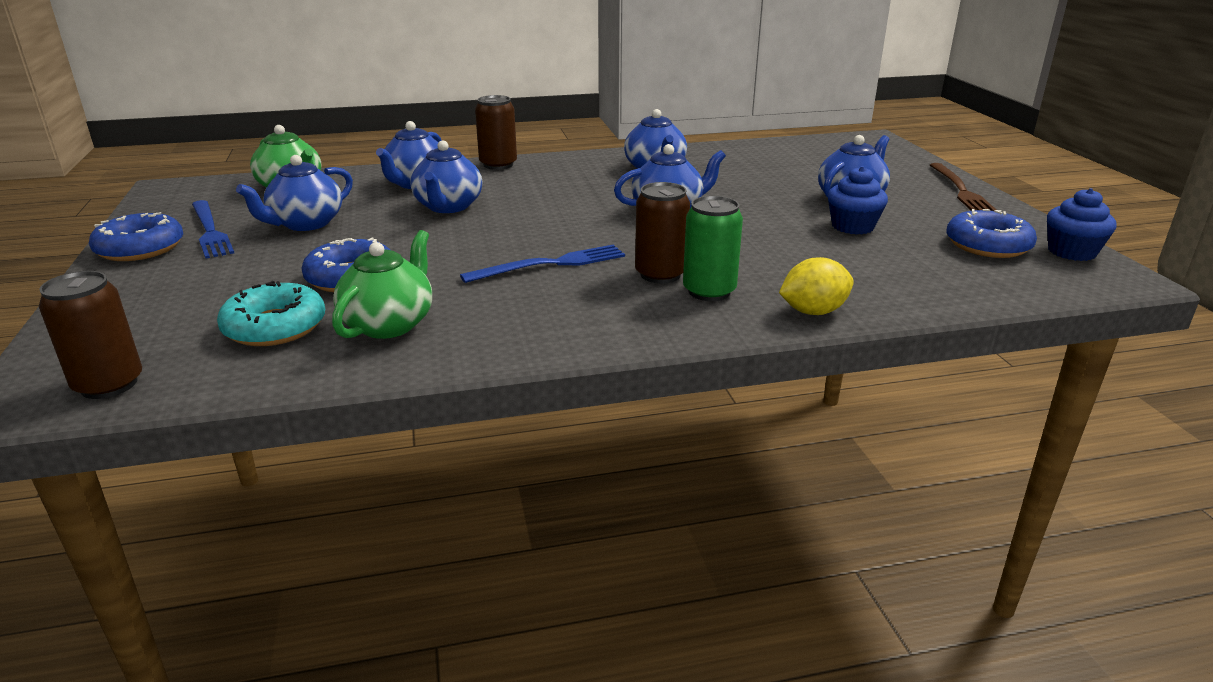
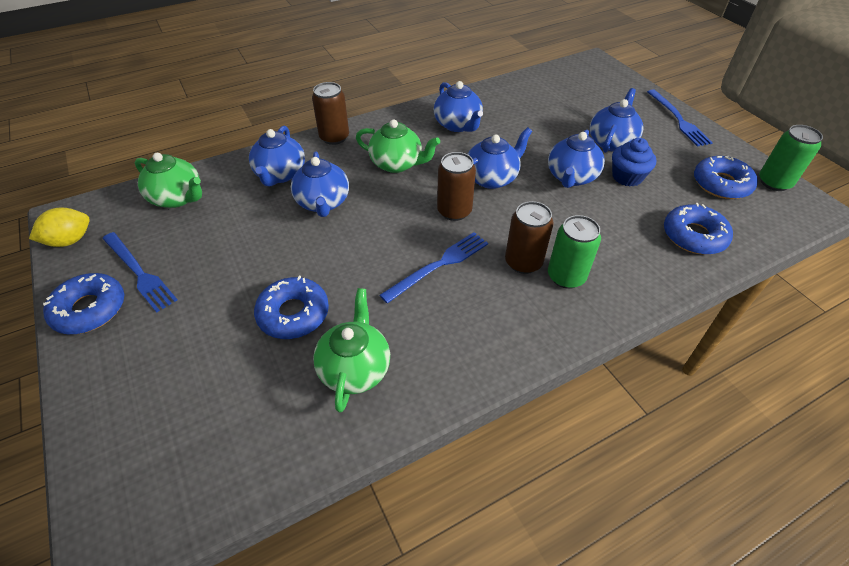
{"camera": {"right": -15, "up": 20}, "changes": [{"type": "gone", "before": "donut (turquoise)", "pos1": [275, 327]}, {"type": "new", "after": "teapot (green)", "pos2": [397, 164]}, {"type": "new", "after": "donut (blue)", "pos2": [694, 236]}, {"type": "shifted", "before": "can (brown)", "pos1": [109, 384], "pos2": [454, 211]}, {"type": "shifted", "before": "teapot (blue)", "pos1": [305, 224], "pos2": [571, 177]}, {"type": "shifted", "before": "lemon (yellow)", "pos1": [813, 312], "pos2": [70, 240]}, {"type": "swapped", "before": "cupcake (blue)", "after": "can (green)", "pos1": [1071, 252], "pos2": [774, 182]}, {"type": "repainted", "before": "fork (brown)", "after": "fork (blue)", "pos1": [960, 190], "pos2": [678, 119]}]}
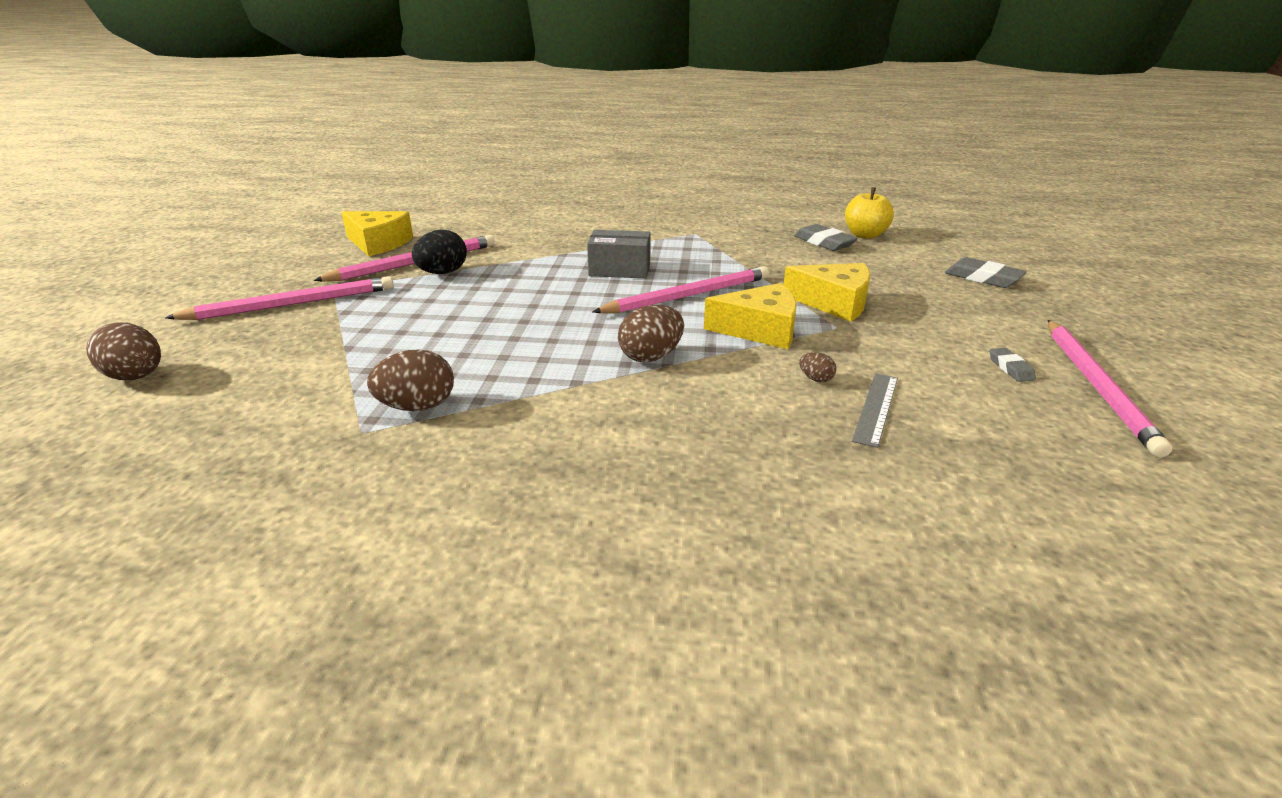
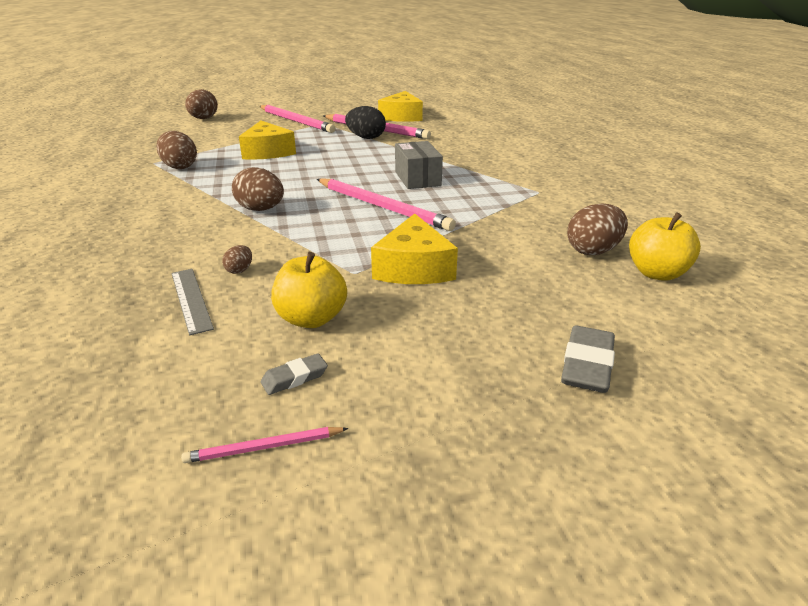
{"camera": {"right": 70, "up": 0}, "changes": [{"type": "new", "after": "apple (yellow)", "pos2": [311, 319]}, {"type": "shifted", "before": "cheese (yellow)", "pos1": [760, 330], "pos2": [267, 152]}, {"type": "swapped", "before": "eraser (grey)", "after": "egg (brown)", "pos1": [824, 242], "pos2": [593, 251]}, {"type": "rotated", "before": "ruler (grey)", "pos1": [876, 408], "pos2": [190, 299], "turn": 60}, {"type": "scaled", "before": "pencil (pink)", "pos1": [1097, 386], "pos2": [265, 447], "scale": 0.46}]}
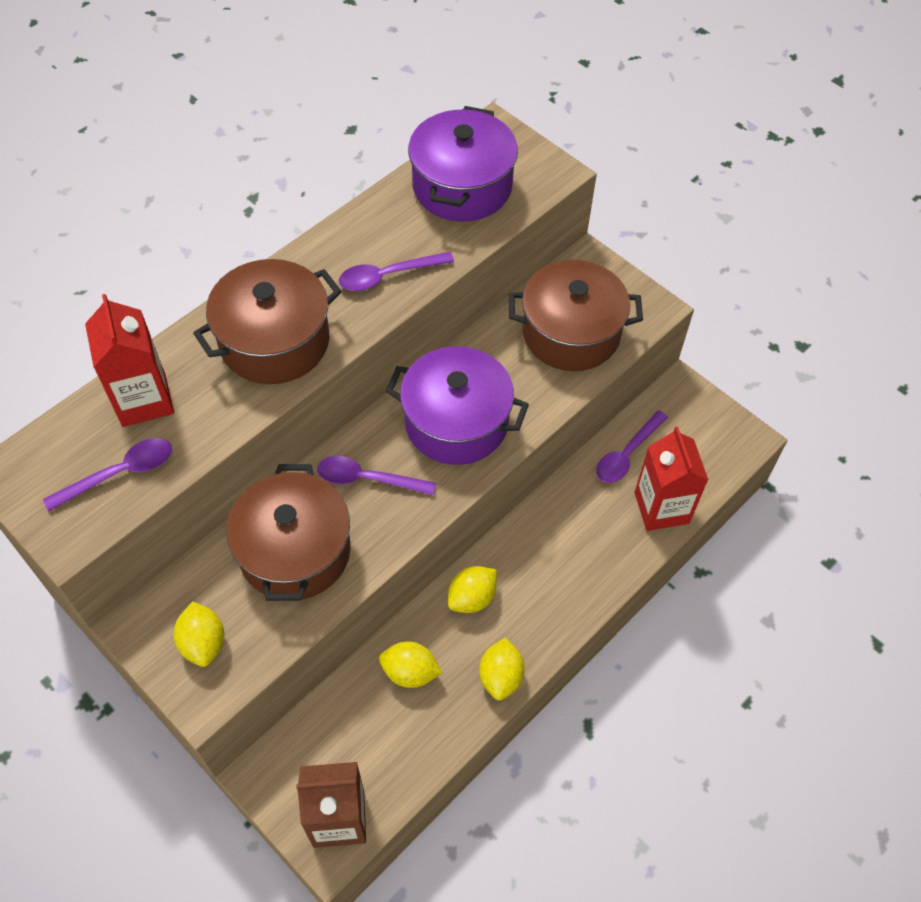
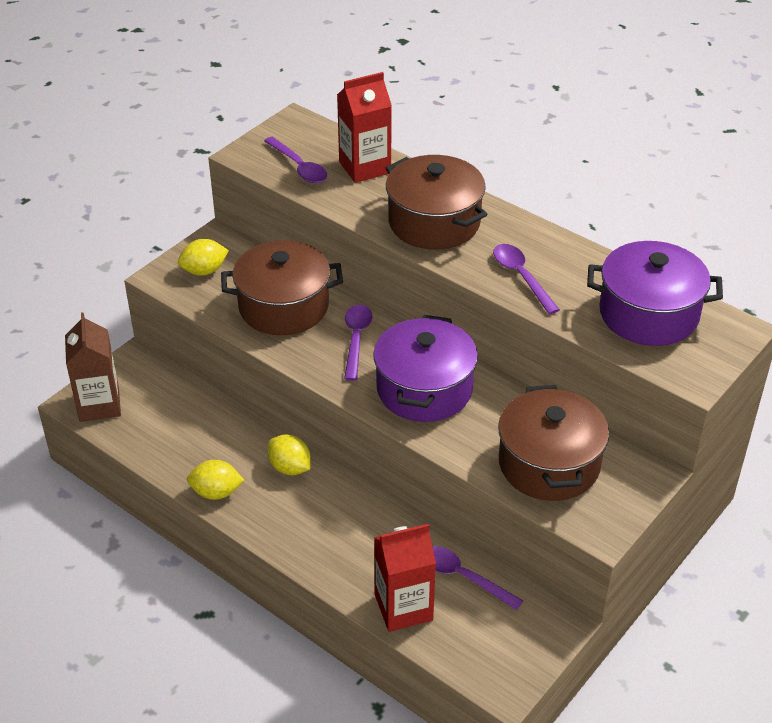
{"camera": {"right": 85, "up": -15}, "changes": [{"type": "gone", "before": "lemon (yellow)", "pos1": [410, 672]}]}
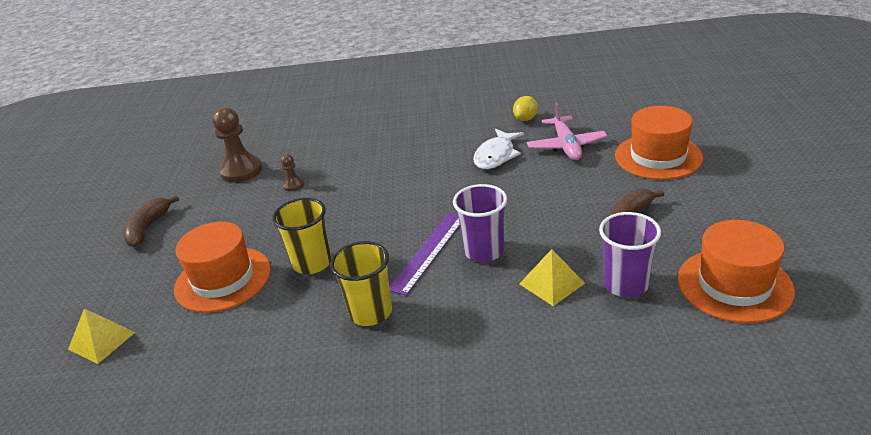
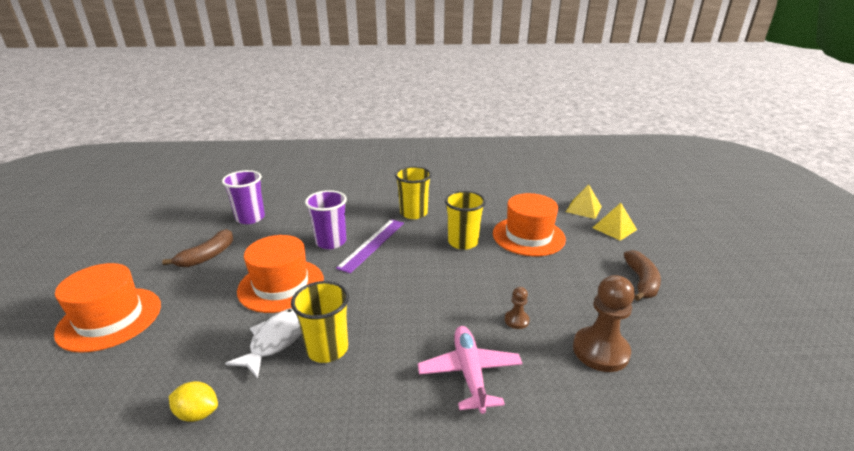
{"camera": {"right": 175, "up": -5}, "changes": [{"type": "new", "after": "cup (yellow)", "pos2": [327, 349]}, {"type": "shifted", "before": "pyramid (yellow)", "pos1": [552, 283], "pos2": [614, 228]}, {"type": "shifted", "before": "plane (pink)", "pos1": [566, 146], "pos2": [469, 373]}, {"type": "shifted", "before": "hat (orange)", "pos1": [734, 285], "pos2": [281, 285]}, {"type": "rotated", "before": "lemon (yellow)", "pos1": [525, 119], "pos2": [198, 413], "turn": 75}]}
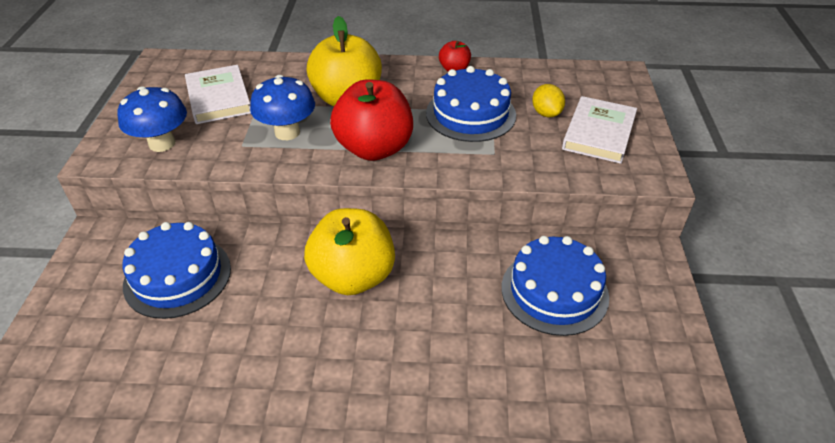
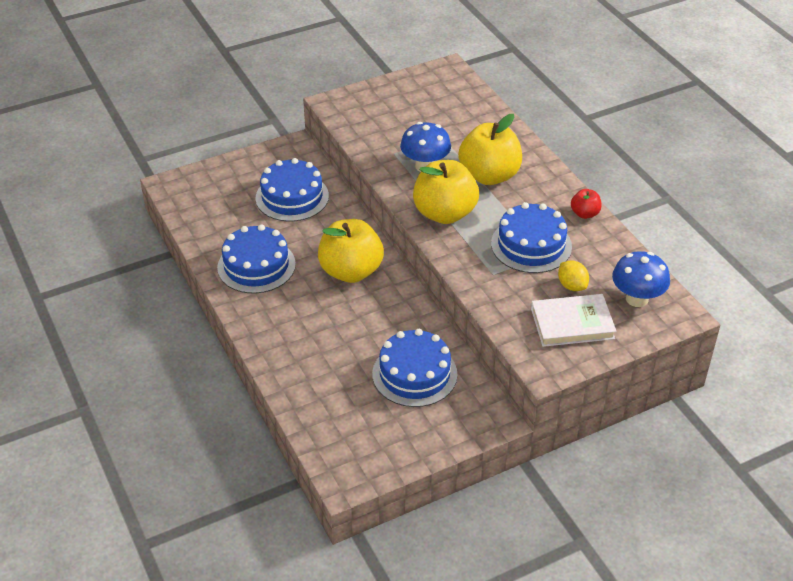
{"camera": {"right": 60, "up": 0}, "changes": [{"type": "gone", "before": "book (white)", "pos1": [219, 98]}, {"type": "new", "after": "cake (blue)", "pos2": [256, 266]}, {"type": "shifted", "before": "mushroom (blue)", "pos1": [162, 143], "pos2": [637, 299]}, {"type": "repainted", "before": "apple (red)", "after": "apple (yellow)", "pos1": [374, 148], "pos2": [444, 213]}, {"type": "rotated", "before": "lemon (yellow)", "pos1": [546, 113], "pos2": [572, 286], "turn": -75}]}
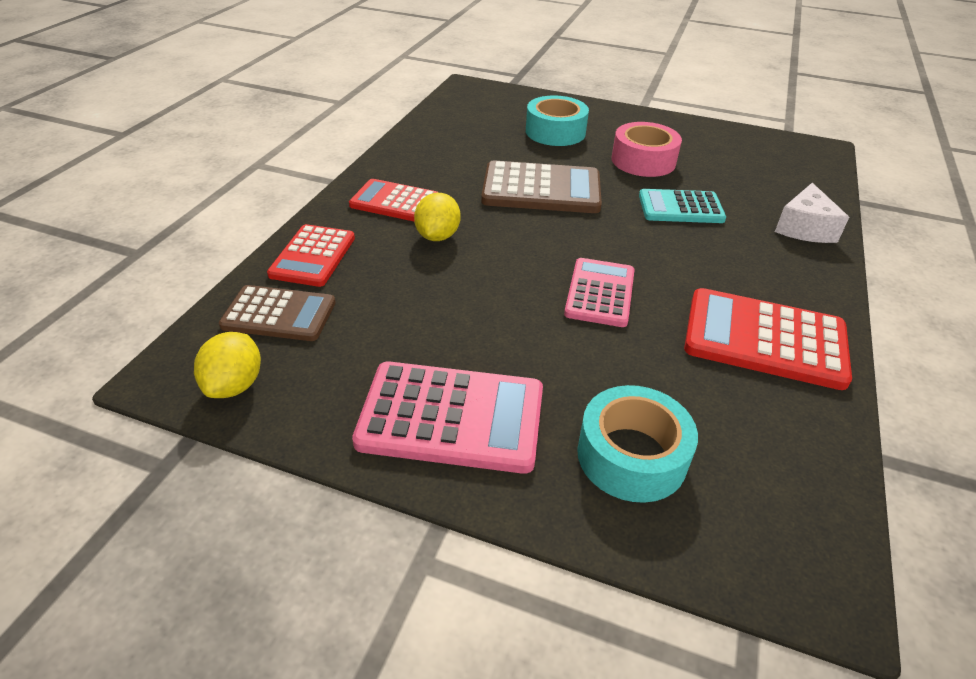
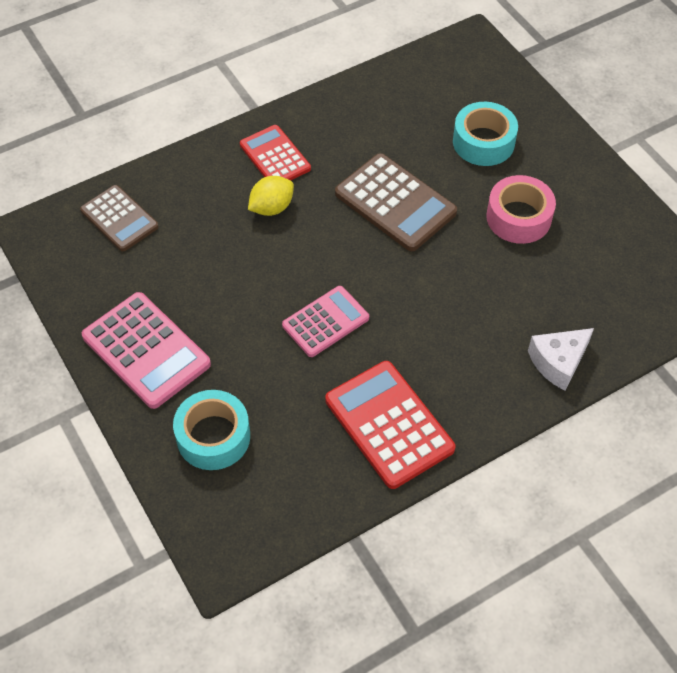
{"camera": {"right": 40, "up": 15}, "changes": [{"type": "gone", "before": "lemon (yellow)", "pos1": [235, 385]}, {"type": "gone", "before": "calculator (red)", "pos1": [313, 256]}, {"type": "gone", "before": "calculator (turquoise)", "pos1": [680, 208]}]}
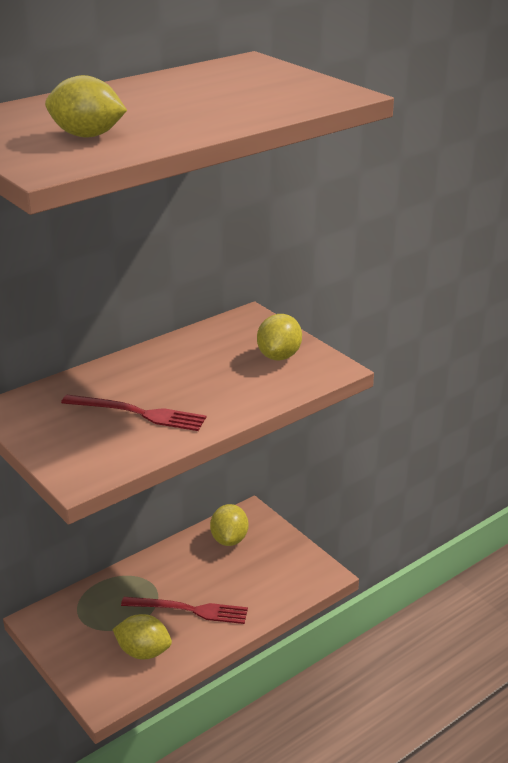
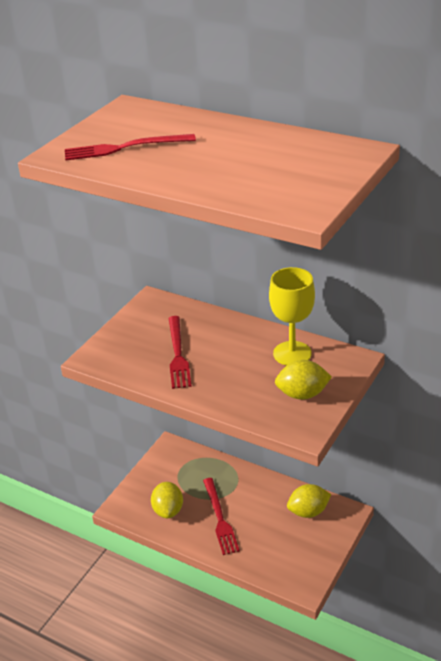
{"camera": {"right": 70, "up": 5}, "changes": [{"type": "new", "after": "goblet (yellow)", "pos2": [292, 353]}, {"type": "swapped", "before": "lemon (yellow)", "after": "fork (red)", "pos1": [87, 136], "pos2": [124, 148]}]}
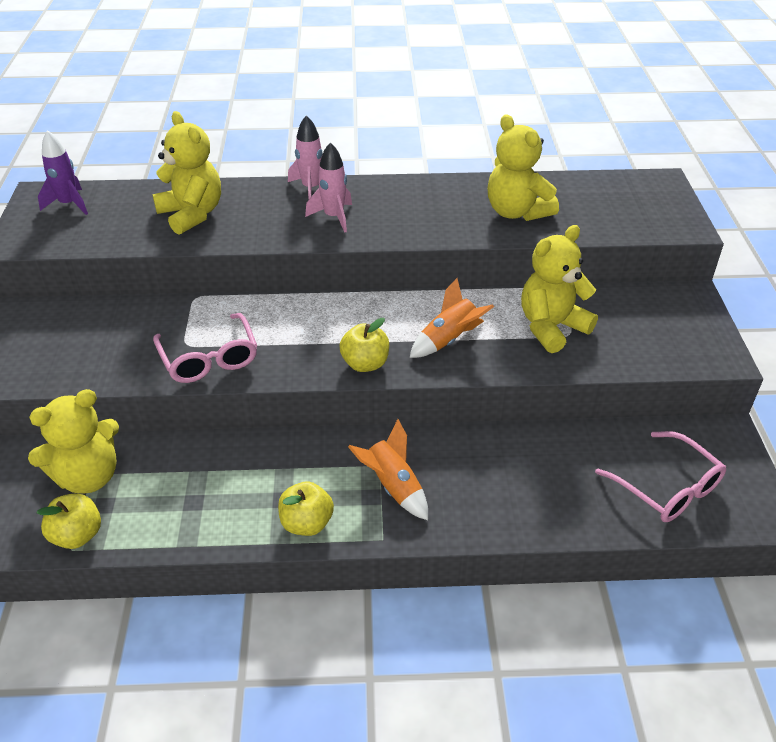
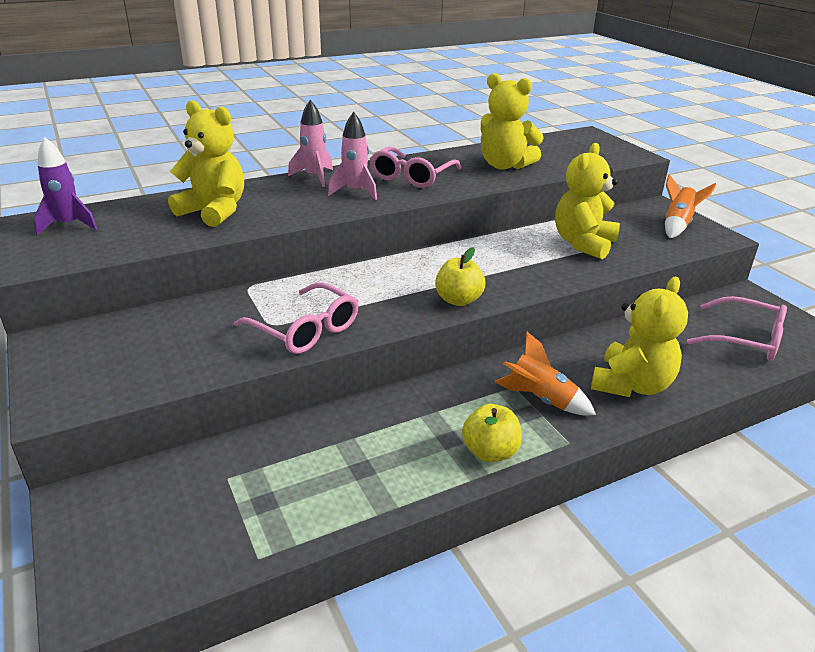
{"camera": {"right": -25, "up": -10}, "changes": [{"type": "gone", "before": "apple (yellow)", "pos1": [77, 535]}, {"type": "new", "after": "glasses (pink)", "pos2": [412, 176]}, {"type": "shifted", "before": "teddy bear (yellow)", "pos1": [88, 476], "pos2": [631, 385]}, {"type": "shifted", "before": "rocket (orange)", "pos1": [449, 340], "pos2": [677, 225]}]}
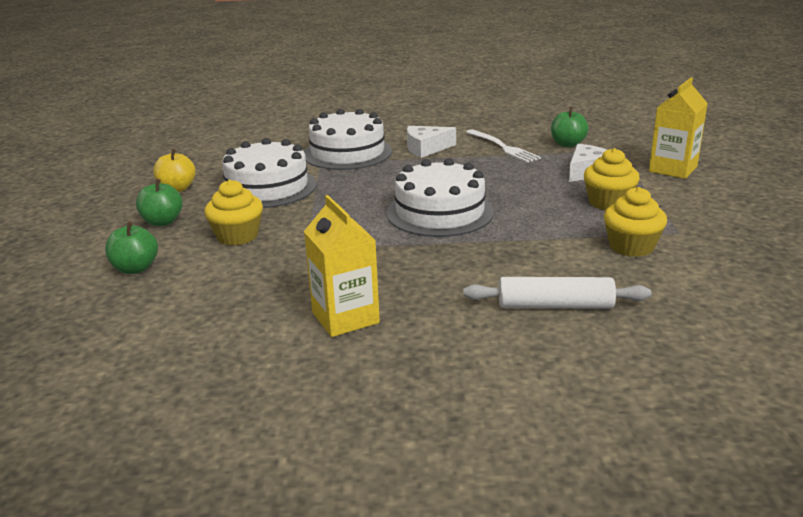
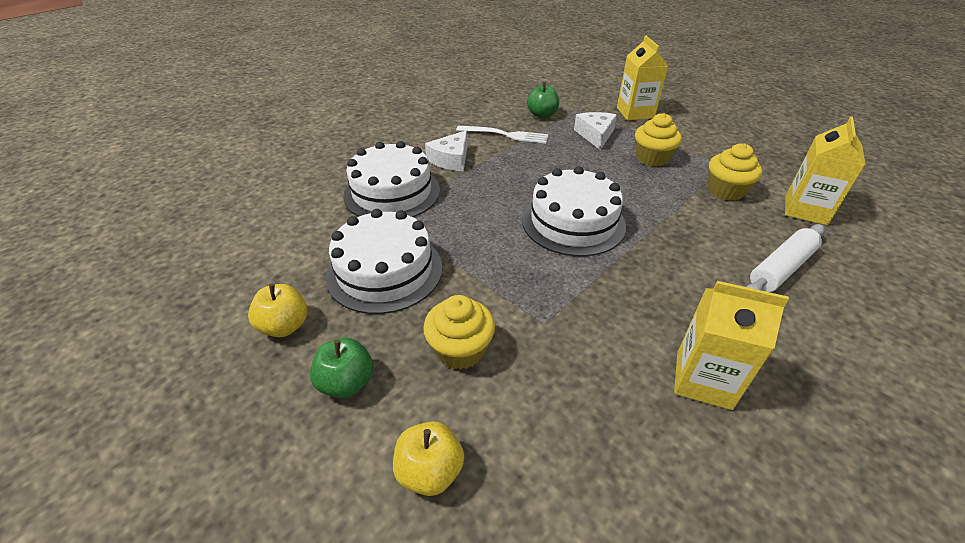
{"camera": {"right": -45, "up": 15}, "changes": [{"type": "new", "after": "carton (yellow)", "pos2": [805, 210]}, {"type": "repainted", "before": "apple (green)", "after": "apple (yellow)", "pos1": [135, 268], "pos2": [430, 471]}]}
